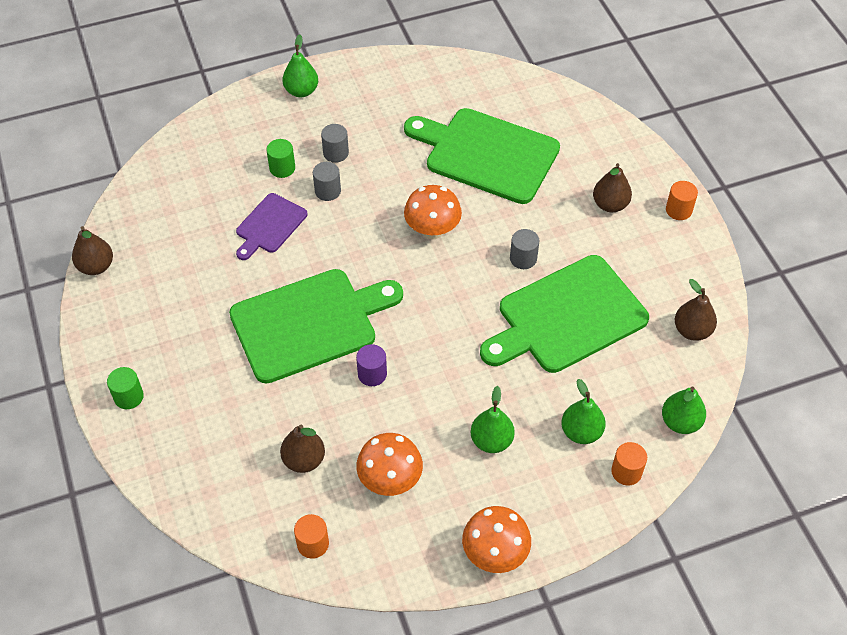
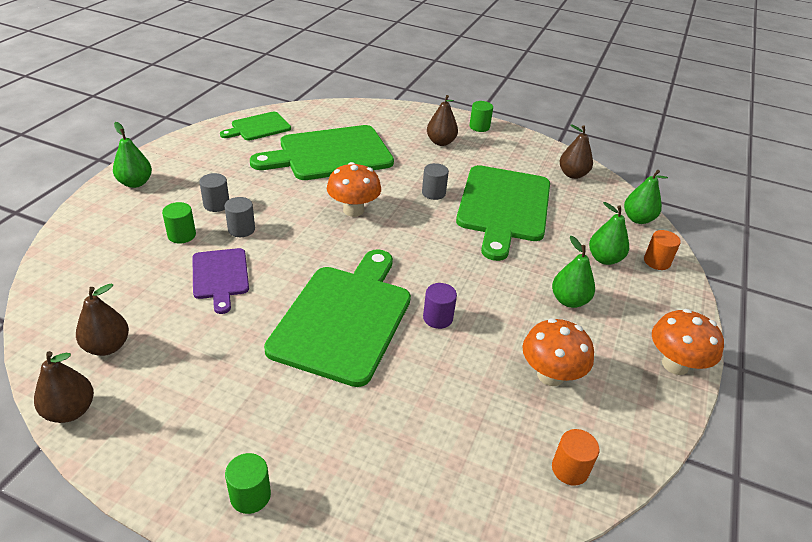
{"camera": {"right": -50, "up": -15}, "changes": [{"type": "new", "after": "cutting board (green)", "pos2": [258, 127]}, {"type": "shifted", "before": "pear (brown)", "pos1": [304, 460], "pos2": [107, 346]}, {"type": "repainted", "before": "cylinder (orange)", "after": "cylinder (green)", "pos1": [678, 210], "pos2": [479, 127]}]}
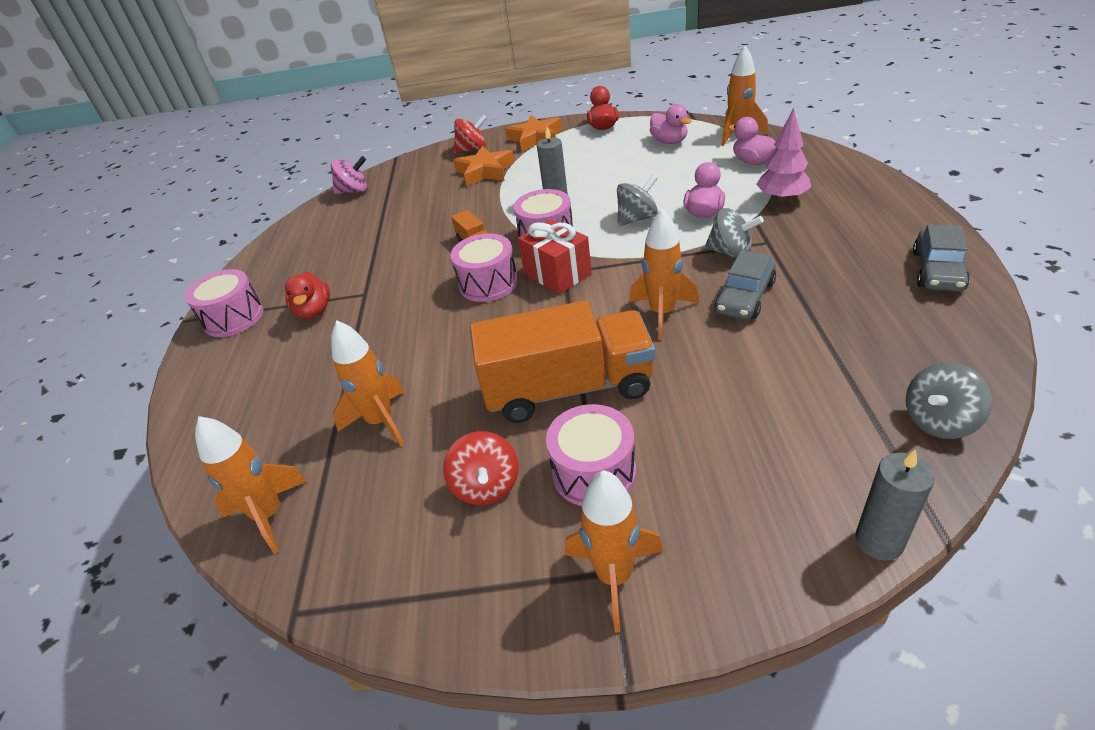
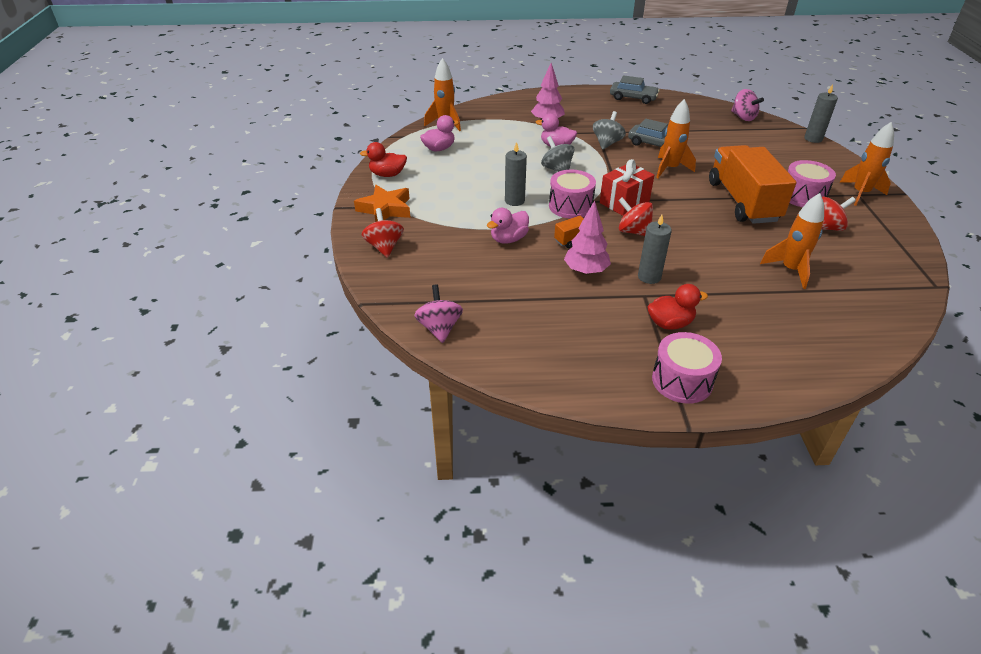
{"camera": {"right": -95, "up": 0}, "changes": [{"type": "gone", "before": "rocket (orange)", "pos1": [269, 515]}, {"type": "gone", "before": "star (orange)", "pos1": [485, 171]}, {"type": "new", "after": "tree (pink)", "pos2": [585, 271]}, {"type": "new", "after": "candle (grey)", "pos2": [649, 277]}, {"type": "shifted", "before": "duck (pink)", "pos1": [753, 162], "pos2": [508, 239]}, {"type": "swapped", "before": "drum (pink)", "after": "spinning top (red)", "pos1": [488, 283], "pos2": [633, 231]}, {"type": "repainted", "before": "spinning top (grey)", "after": "spinning top (pink)", "pos1": [939, 421], "pos2": [743, 117]}]}
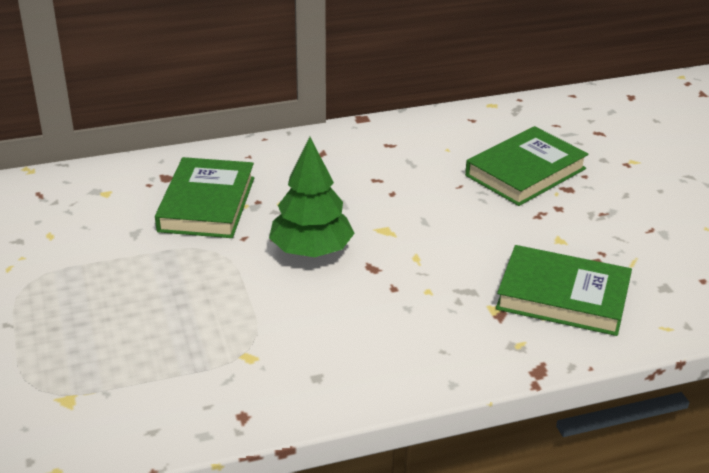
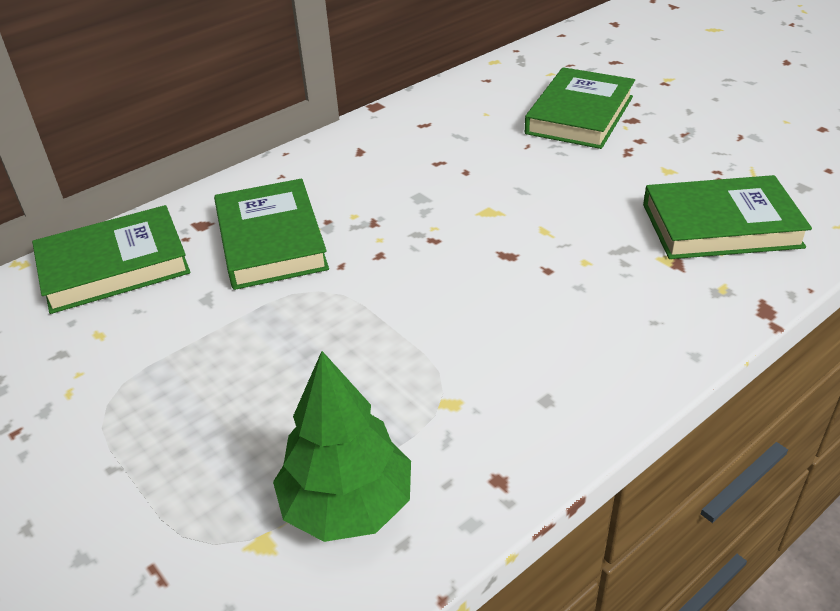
{"camera": {"right": -20, "up": 5}, "changes": [{"type": "new", "after": "book (green)", "pos2": [114, 266]}, {"type": "shifted", "before": "tree (green)", "pos1": [311, 251], "pos2": [347, 505]}]}
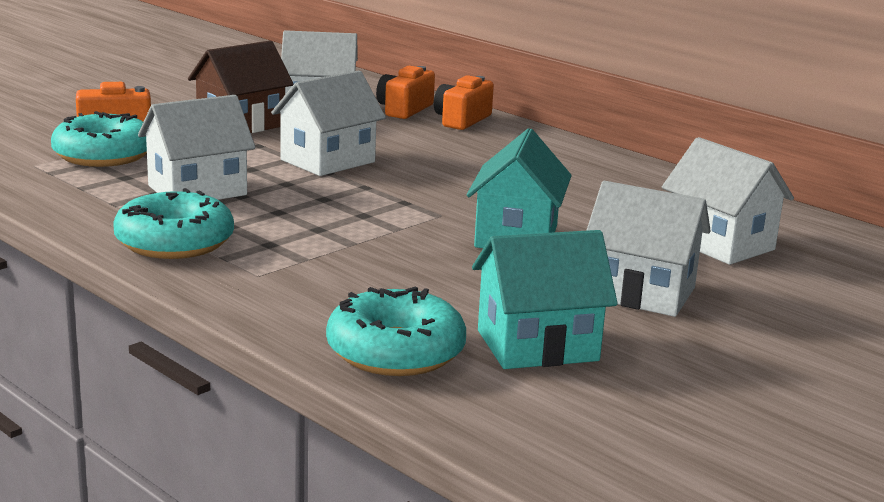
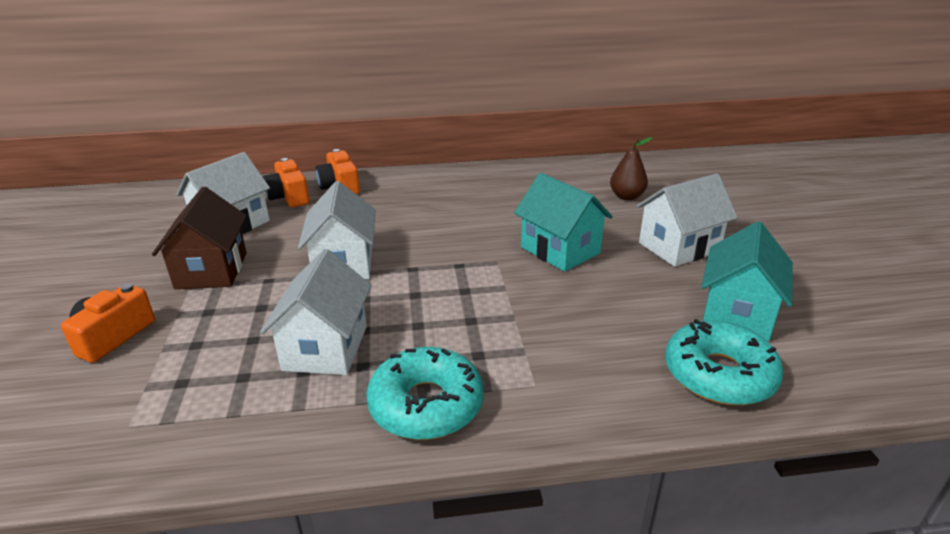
{"camera": {"right": -50, "up": 10}, "changes": [{"type": "gone", "before": "donut (turquoise)", "pos1": [103, 155]}, {"type": "swapped", "before": "house (white)", "after": "pear (brown)", "pos1": [720, 244], "pos2": [626, 196]}]}
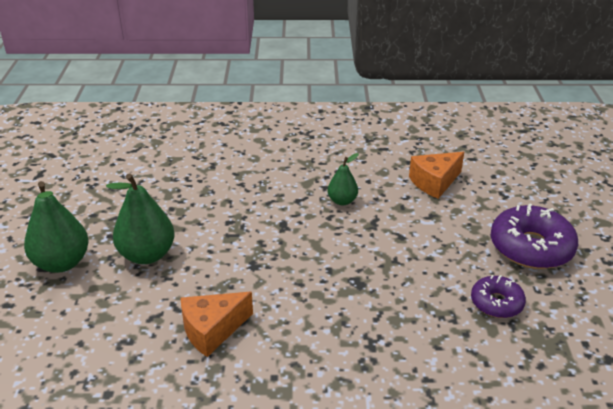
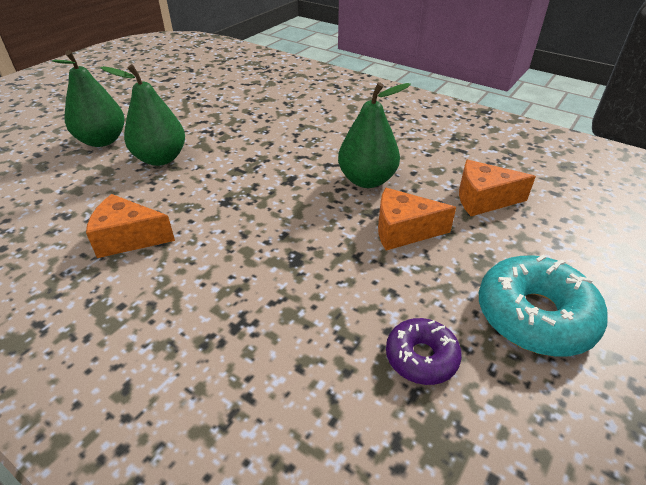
{"camera": {"right": 35, "up": 5}, "changes": [{"type": "new", "after": "cheese (orange)", "pos2": [403, 231]}, {"type": "repainted", "before": "donut (purple)", "after": "donut (turquoise)", "pos1": [531, 247], "pos2": [534, 316]}, {"type": "scaled", "before": "pear (green)", "pos1": [342, 201], "pos2": [367, 180], "scale": 1.75}]}
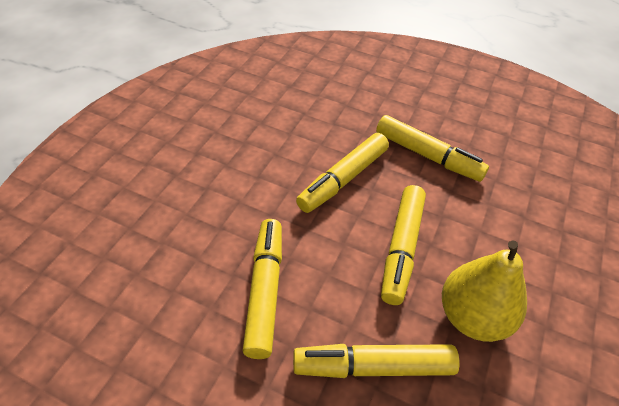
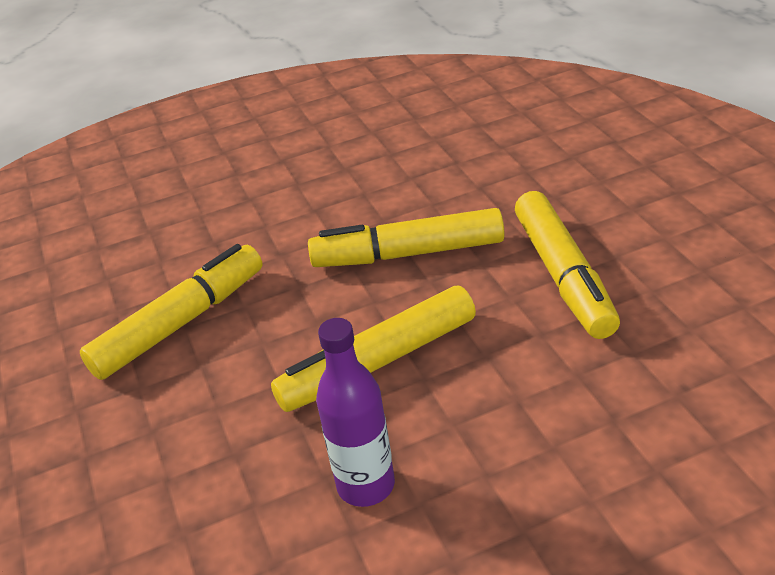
{"camera": {"right": 50, "up": -10}, "changes": [{"type": "gone", "before": "marker (yellow)", "pos1": [373, 366]}, {"type": "swapped", "before": "pear (yellow)", "after": "bottle (purple)", "pos1": [472, 316], "pos2": [366, 485]}]}
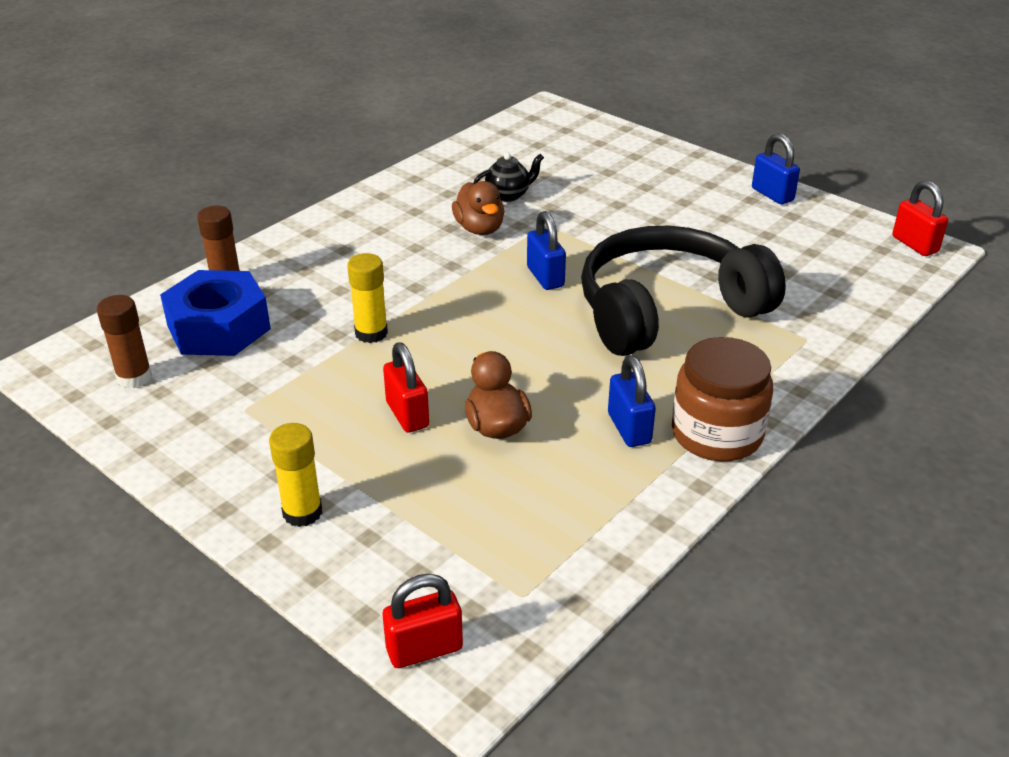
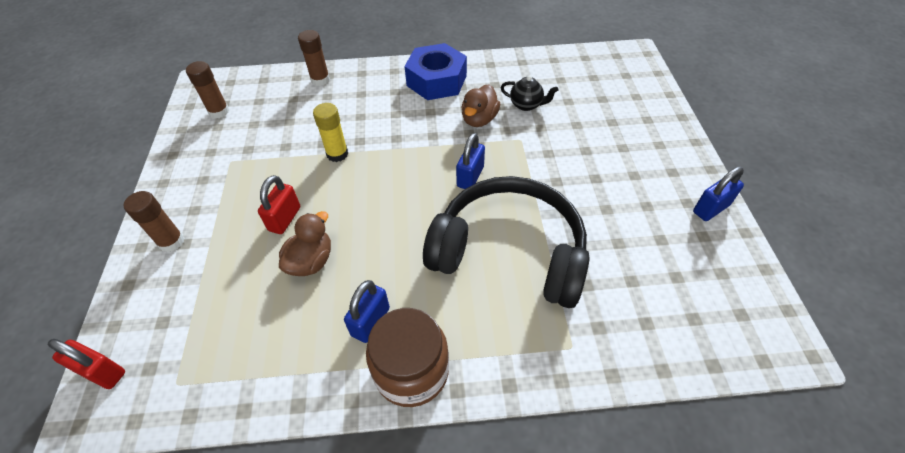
{"camera": {"right": 45, "up": 15}, "changes": [{"type": "gone", "before": "padlock (red)", "pos1": [915, 244]}, {"type": "shifted", "before": "nut (blue)", "pos1": [218, 327], "pos2": [436, 80]}, {"type": "repainted", "before": "glue stick (yellow)", "after": "glue stick (brown)", "pos1": [302, 512], "pos2": [171, 241]}, {"type": "rotated", "before": "padlock (blue)", "pos1": [772, 194], "pos2": [710, 208], "turn": 45}]}
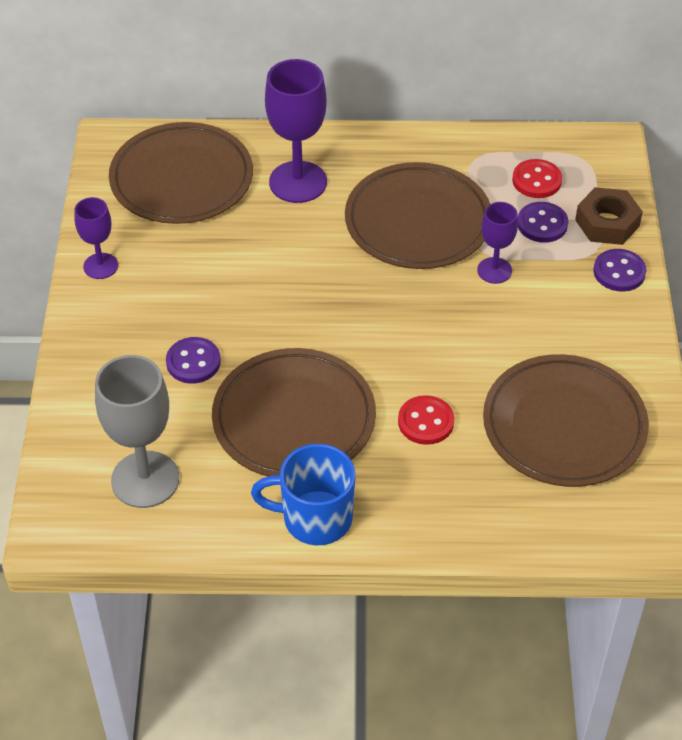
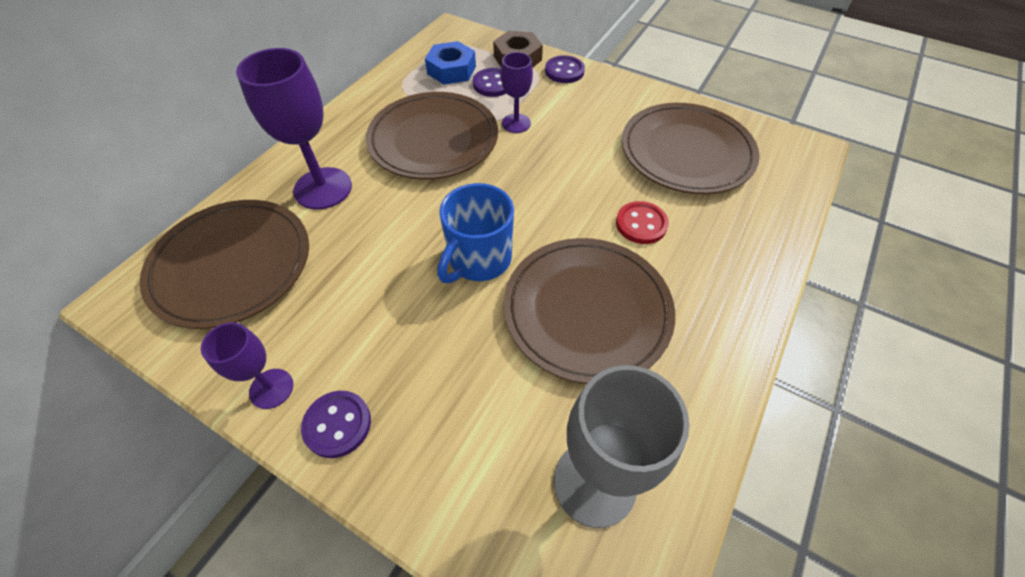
{"camera": {"right": -60, "up": 5}, "changes": [{"type": "shifted", "before": "button (purple)", "pos1": [193, 362], "pos2": [337, 424]}, {"type": "shifted", "before": "mug (blue)", "pos1": [315, 518], "pos2": [479, 260]}, {"type": "swapped", "before": "button (red)", "after": "nut (blue)", "pos1": [536, 180], "pos2": [451, 70]}]}
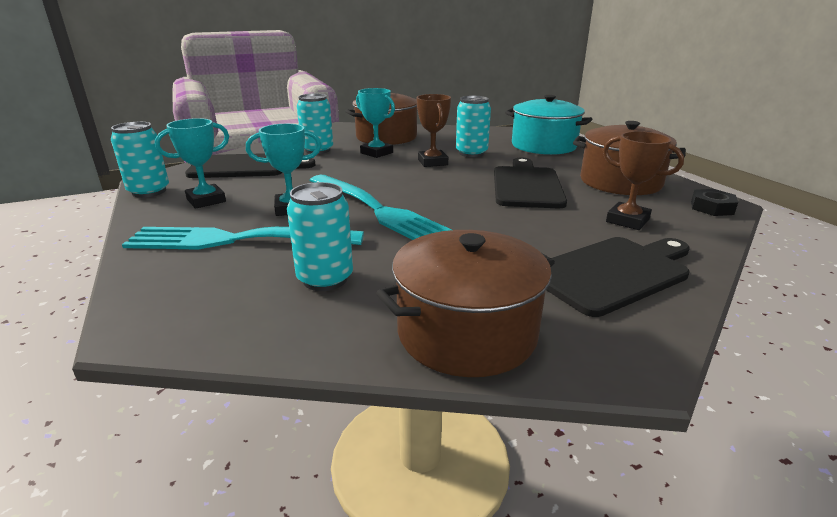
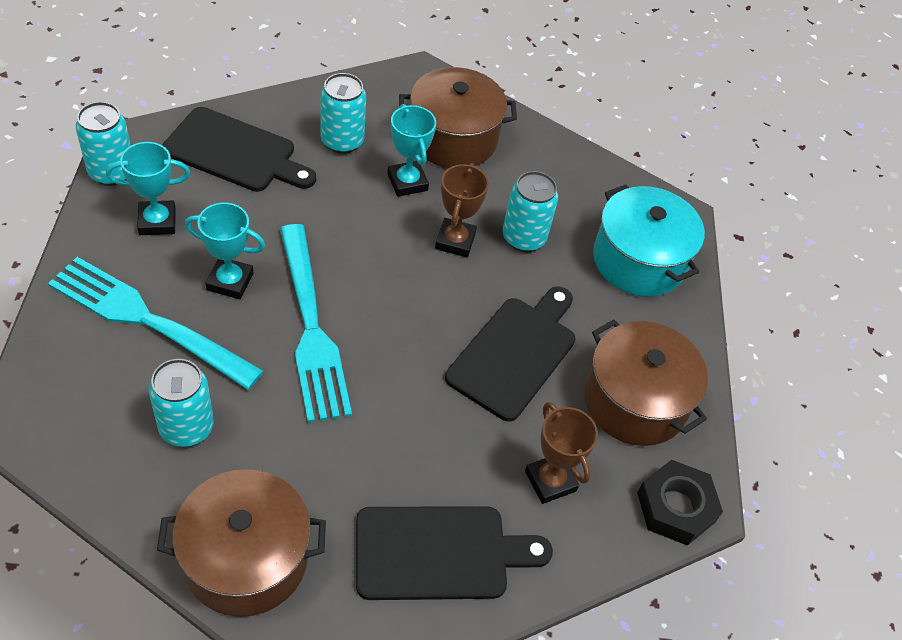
{"camera": {"right": 20, "up": 25}, "changes": [{"type": "scaled", "before": "nut (black)", "pos1": [712, 208], "pos2": [675, 507], "scale": 1.5}]}
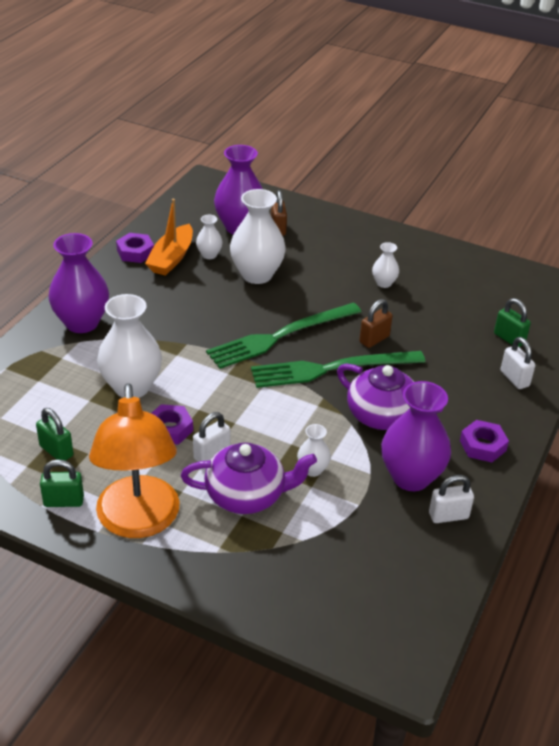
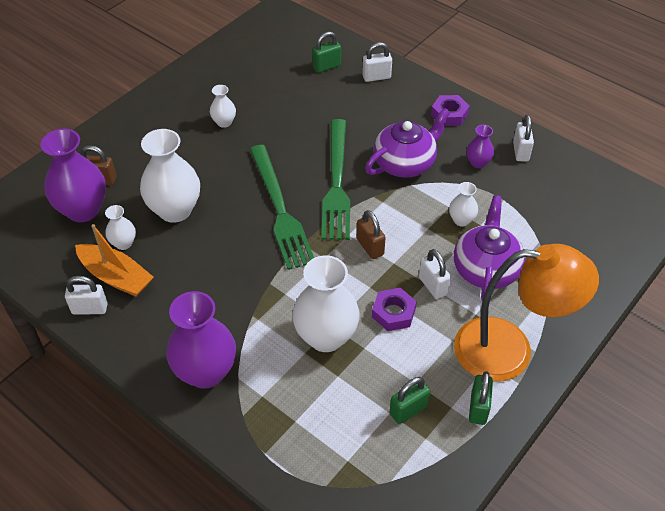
{"camera": {"right": -75, "up": 10}, "changes": [{"type": "shifted", "before": "padlock (brown)", "pos1": [374, 339], "pos2": [370, 247]}, {"type": "swapped", "before": "nut (purple)", "after": "padlock (white)", "pos1": [135, 252], "pos2": [90, 309]}, {"type": "scaled", "before": "vase (purple)", "pos1": [411, 477], "pos2": [478, 163], "scale": 0.49}]}
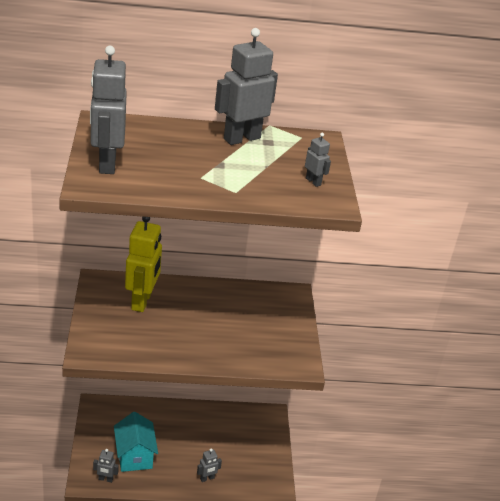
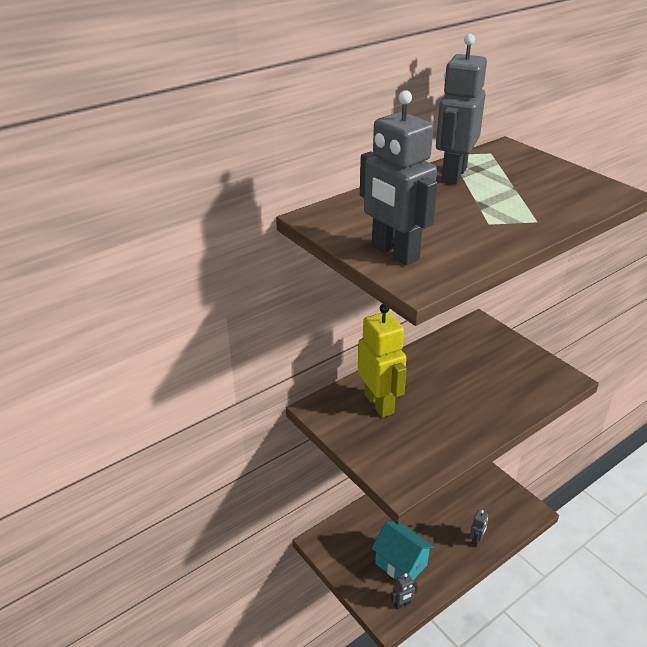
{"camera": {"right": -30, "up": 0}, "changes": [{"type": "gone", "before": "robot (grey)", "pos1": [313, 181]}]}
